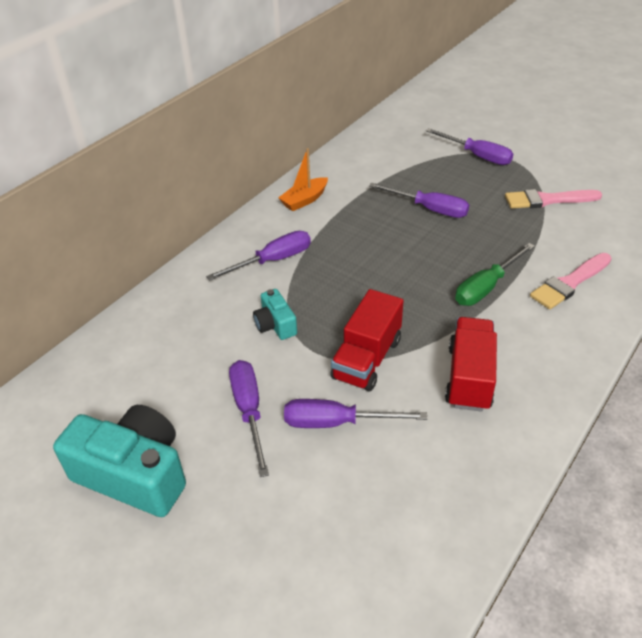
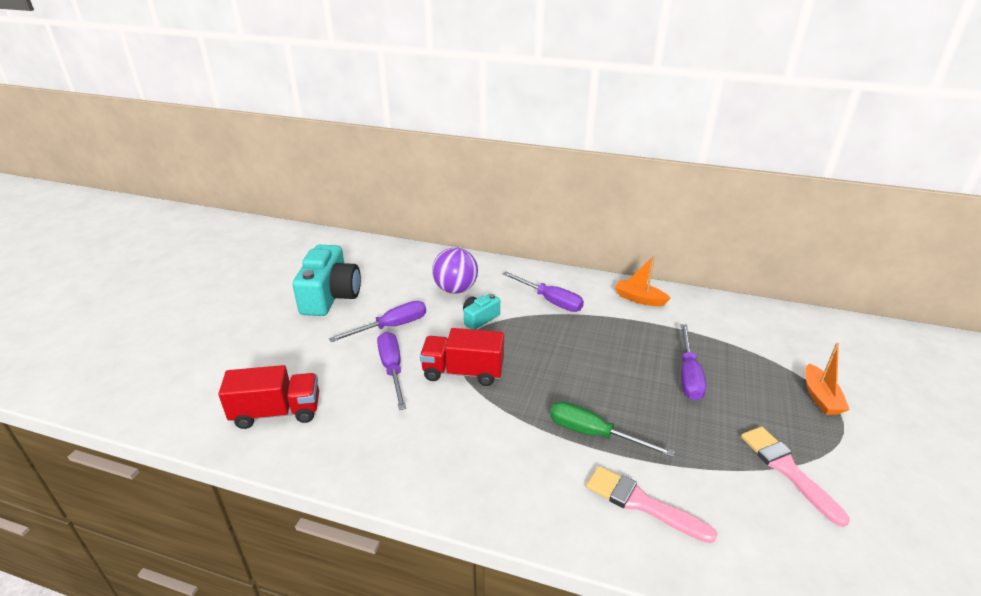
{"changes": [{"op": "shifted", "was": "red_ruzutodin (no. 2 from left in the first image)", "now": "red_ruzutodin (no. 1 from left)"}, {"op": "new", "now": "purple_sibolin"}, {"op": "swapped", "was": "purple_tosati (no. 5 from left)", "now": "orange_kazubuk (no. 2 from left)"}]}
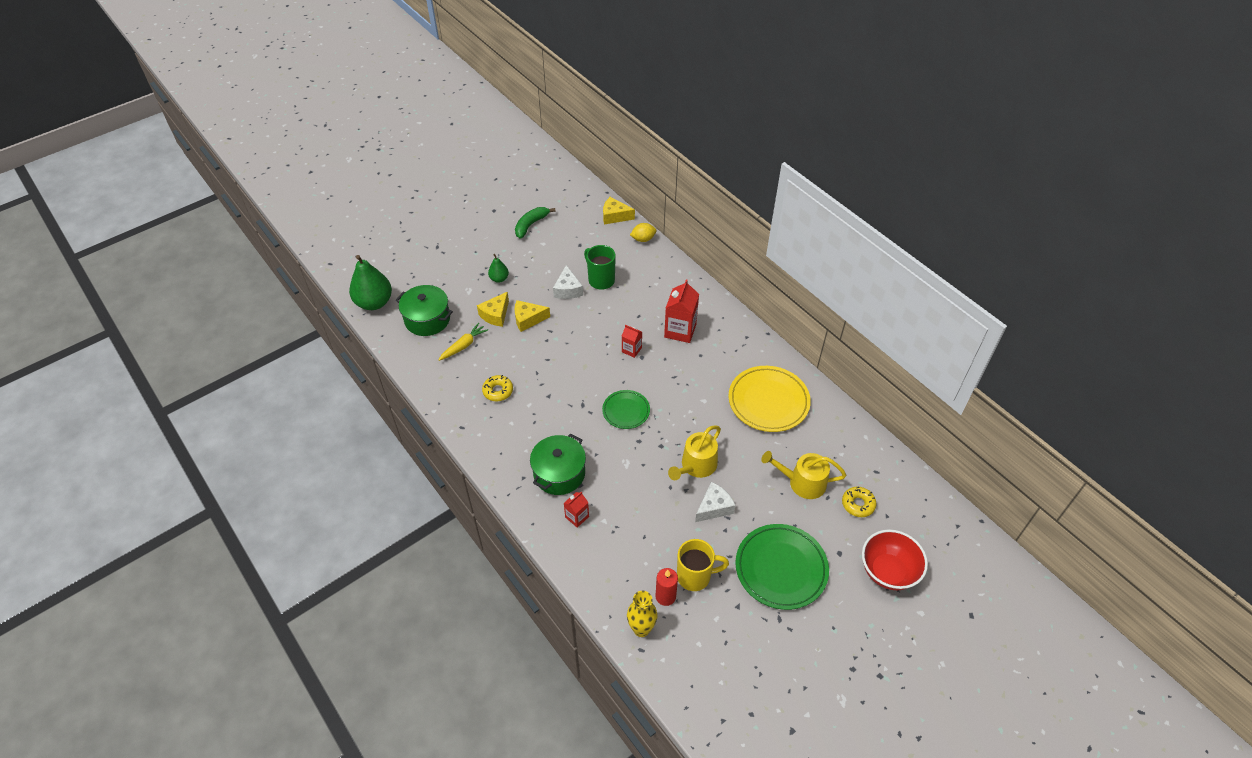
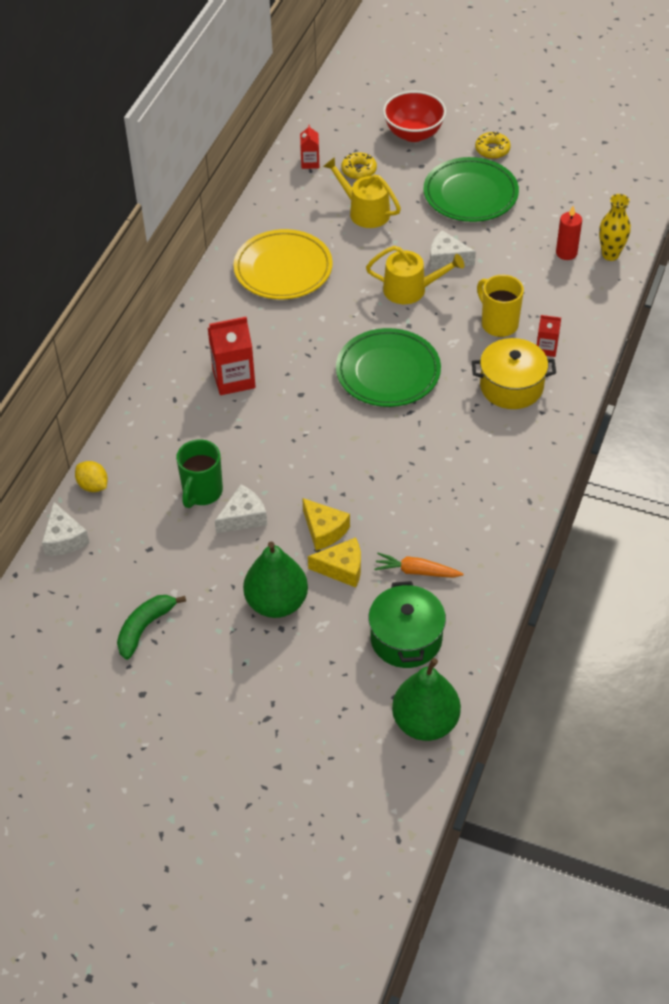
{"changes": [{"op": "repainted", "was": "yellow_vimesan (no. 3 from left)", "now": "white_vimesan (no. 1 from left)"}, {"op": "rotated", "was": "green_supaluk", "clockwise": 120}, {"op": "scaled", "was": "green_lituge (no. 2 from left in the first image)", "ratio": 1.97}, {"op": "shifted", "was": "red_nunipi (no. 2 from left)"}, {"op": "rotated", "was": "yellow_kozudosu (no. 2 from left in the first image)", "clockwise": 150}, {"op": "scaled", "was": "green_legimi (no. 1 from left)", "ratio": 1.72}, {"op": "repainted", "was": "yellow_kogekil", "now": "orange_kogekil"}, {"op": "repainted", "was": "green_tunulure (no. 2 from left)", "now": "yellow_tunulure"}, {"op": "shifted", "was": "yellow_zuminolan (no. 1 from left in the first image)", "now": "yellow_zuminolan (no. 2 from left)"}, {"op": "shifted", "was": "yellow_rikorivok"}]}
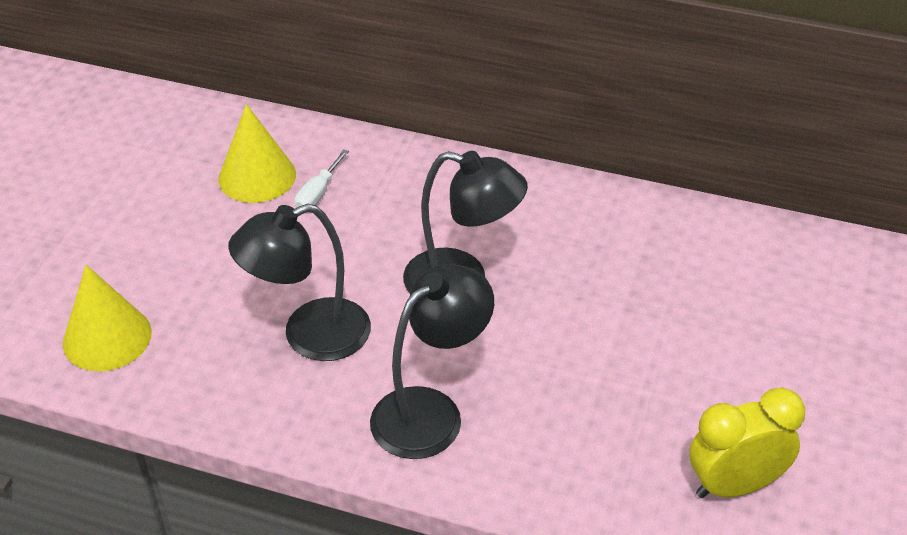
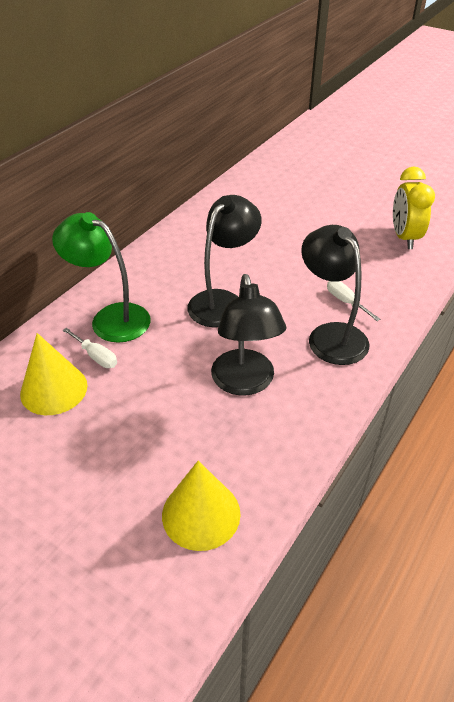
{"changes": [{"op": "new", "now": "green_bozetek"}, {"op": "new", "now": "white_tosati (no. 2 from left)"}]}
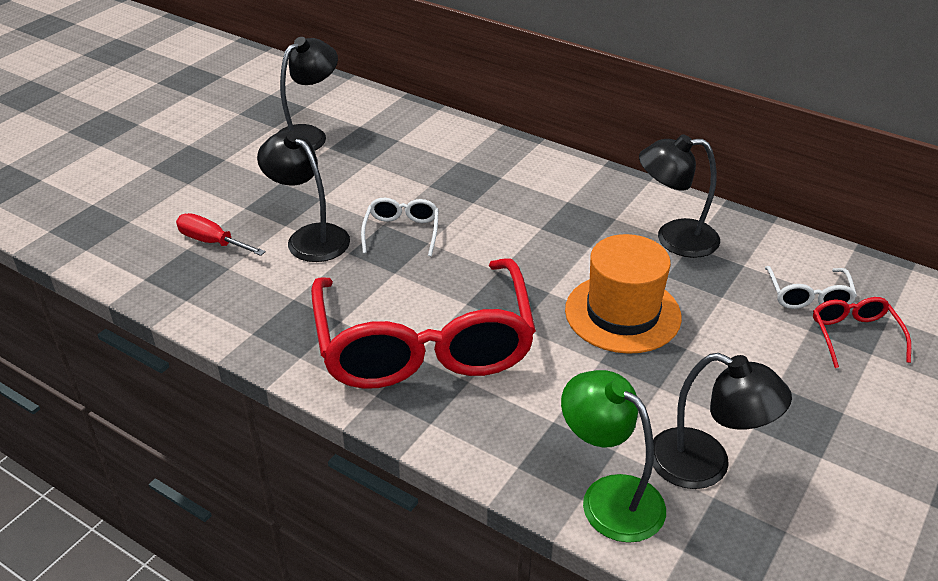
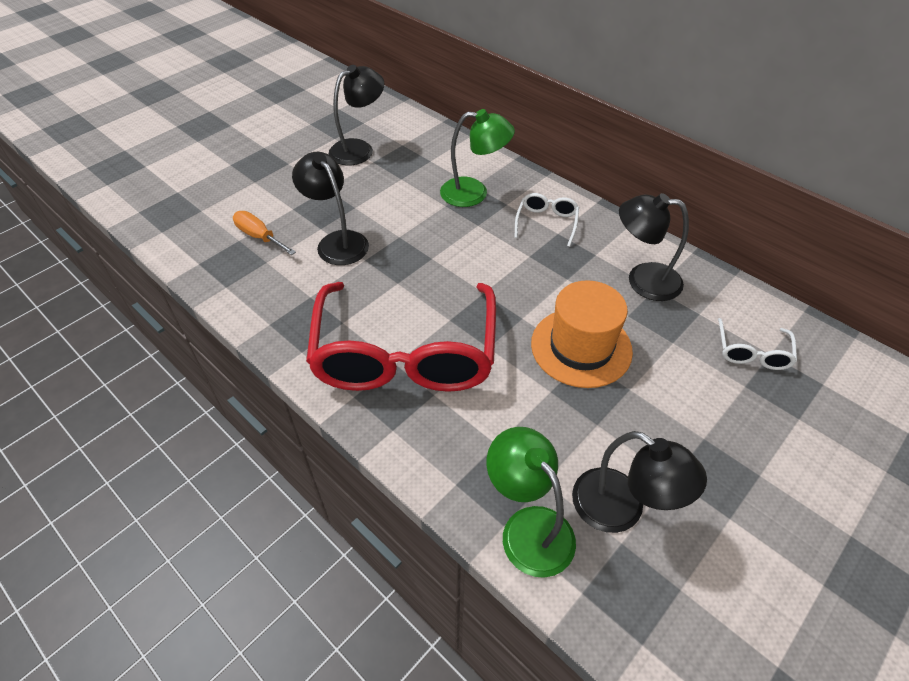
{"changes": [{"op": "repainted", "was": "red_tosati", "now": "orange_tosati"}, {"op": "new", "now": "green_bozetek (no. 1 from left)"}, {"op": "shifted", "was": "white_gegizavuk (no. 1 from left)"}, {"op": "gone", "was": "red_gegizavuk (no. 2 from left)"}]}
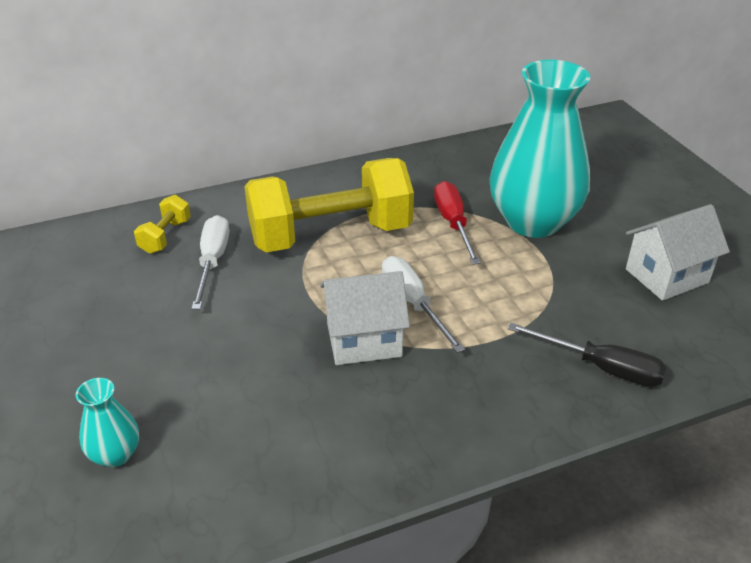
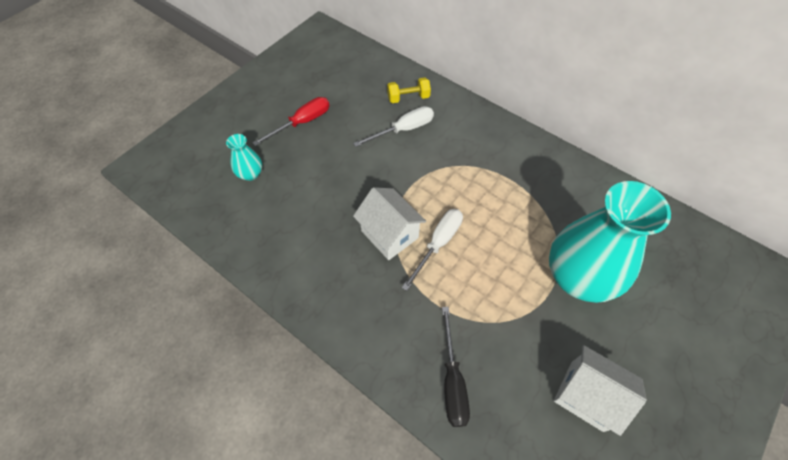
{"changes": [{"op": "shifted", "was": "red_tosati"}, {"op": "gone", "was": "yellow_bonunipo (no. 2 from left)"}]}
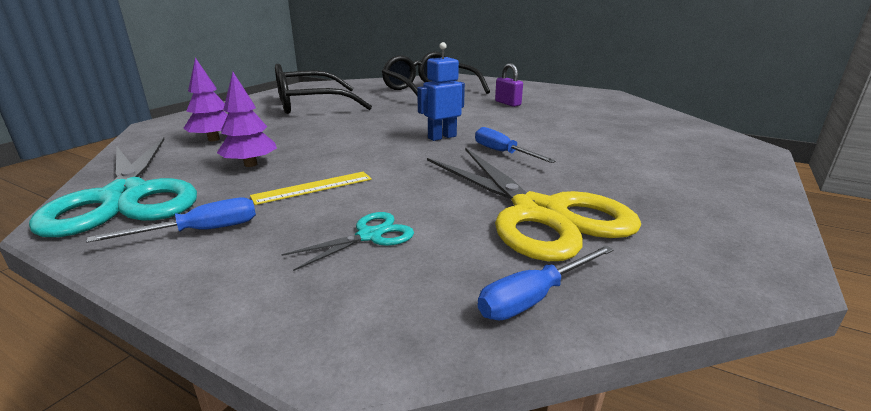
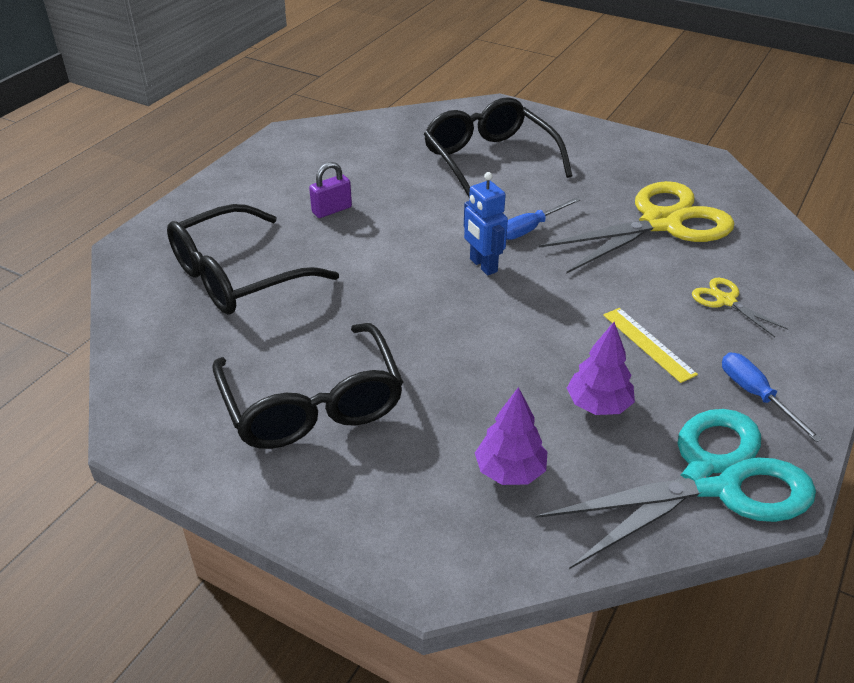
{"changes": [{"op": "new", "now": "black_gegizavuk (no. 3 from left)"}, {"op": "repainted", "was": "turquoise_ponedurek (no. 2 from left)", "now": "yellow_ponedurek (no. 2 from left)"}, {"op": "gone", "was": "blue_tosati (no. 3 from left)"}]}
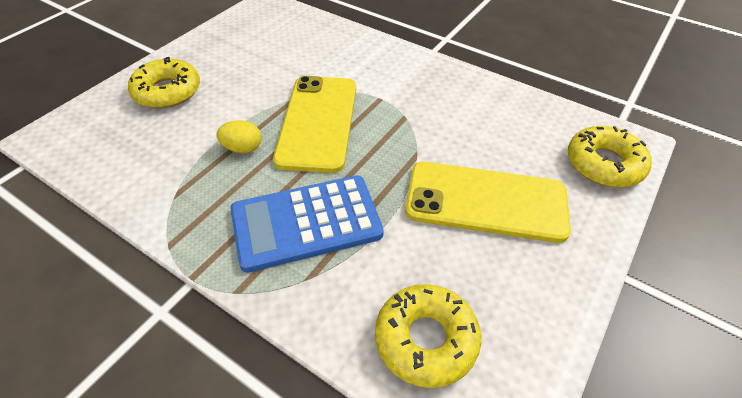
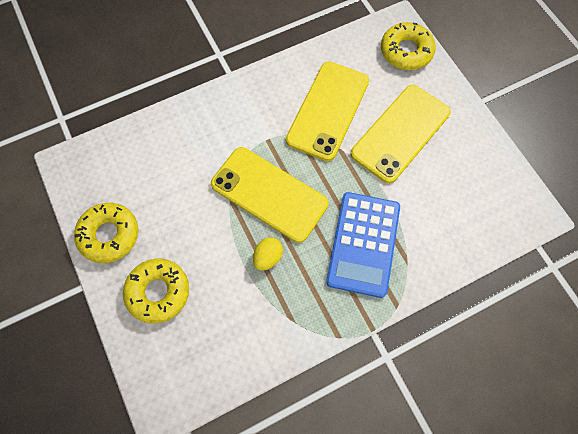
{"changes": [{"op": "shifted", "was": "yellow_zuminolan (no. 2 from left in the first image)", "now": "yellow_zuminolan (no. 1 from left)"}, {"op": "new", "now": "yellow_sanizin (no. 2 from left)"}]}
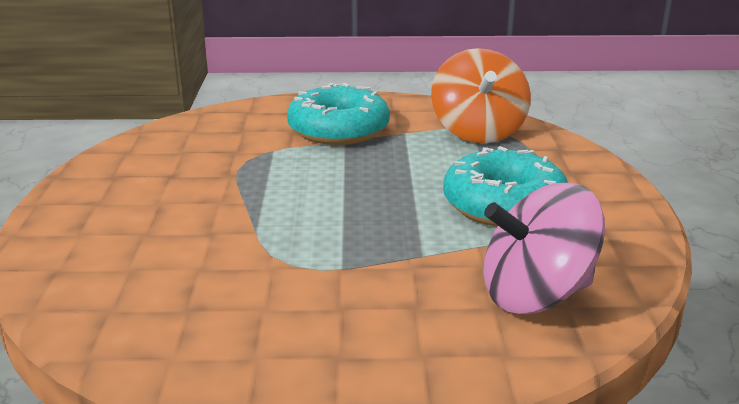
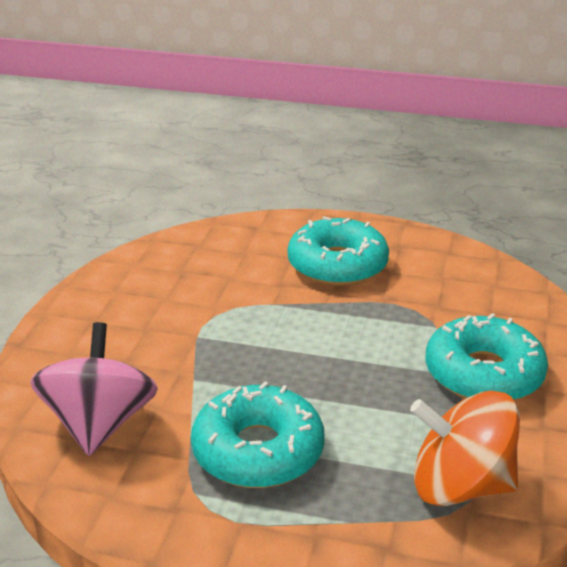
{"changes": [{"op": "new", "now": "turquoise_zuminolan (no. 2 from left)"}]}
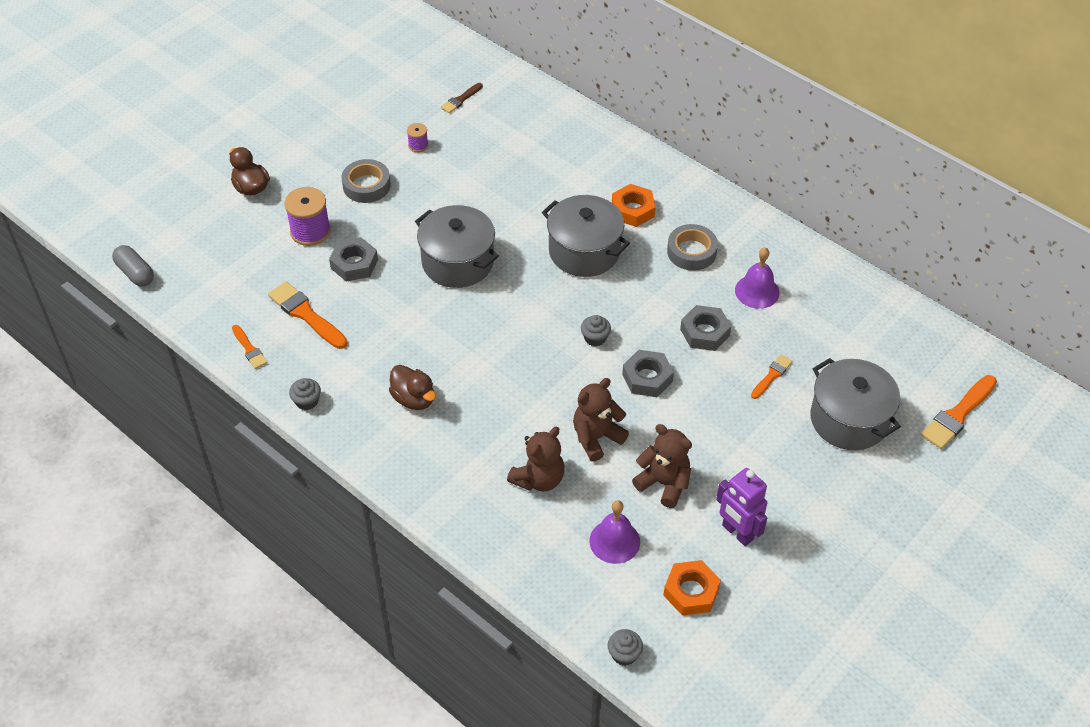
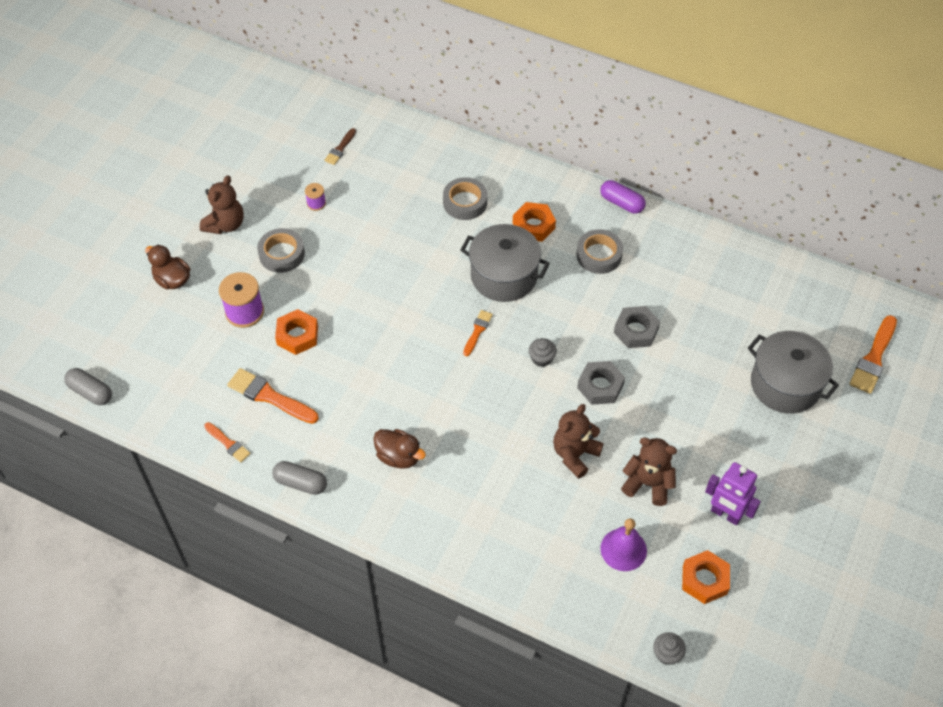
{"changes": [{"op": "shifted", "was": "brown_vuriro (no. 1 from left)"}, {"op": "swapped", "was": "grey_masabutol (no. 1 from left)", "now": "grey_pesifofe (no. 2 from left)"}, {"op": "repainted", "was": "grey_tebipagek (no. 1 from left)", "now": "orange_tebipagek (no. 1 from left)"}, {"op": "new", "now": "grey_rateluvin (no. 2 from left)"}, {"op": "shifted", "was": "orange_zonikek (no. 3 from left)"}, {"op": "new", "now": "purple_pesifofe"}, {"op": "gone", "was": "grey_tunulure (no. 1 from left)"}, {"op": "gone", "was": "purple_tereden (no. 2 from left)"}]}
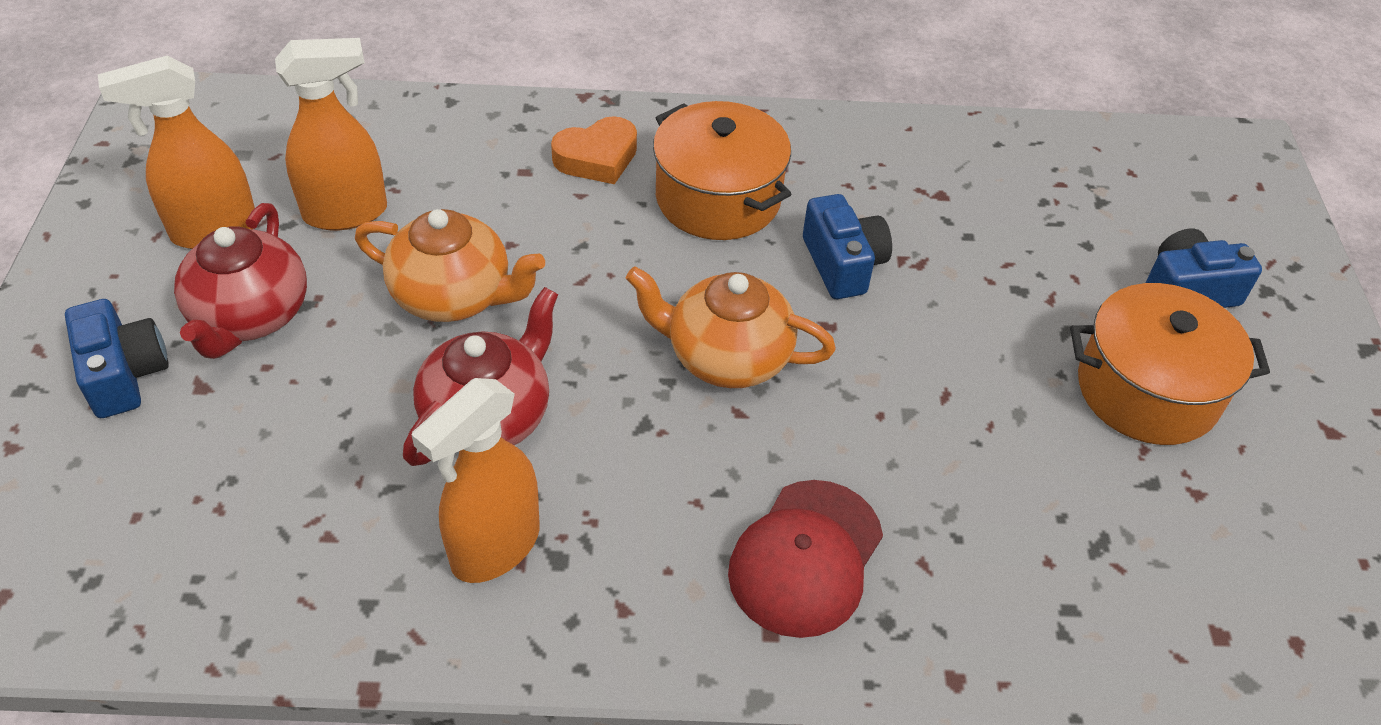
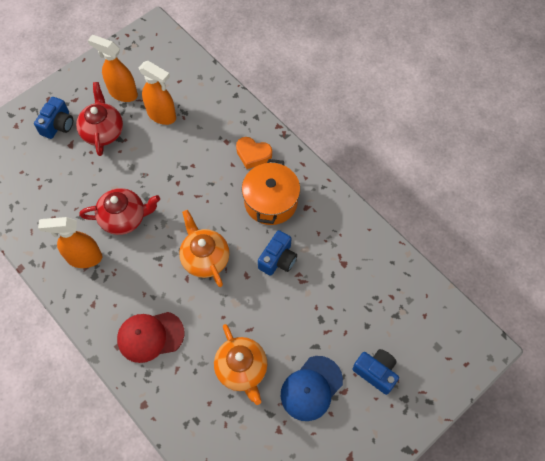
{"changes": [{"op": "rotated", "was": "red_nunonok (no. 1 from left)", "clockwise": 120}, {"op": "shifted", "was": "orange_nunonok (no. 1 from left in the first image)", "now": "orange_nunonok (no. 2 from left)"}, {"op": "swapped", "was": "orange_tunulure (no. 2 from left)", "now": "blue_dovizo"}]}
